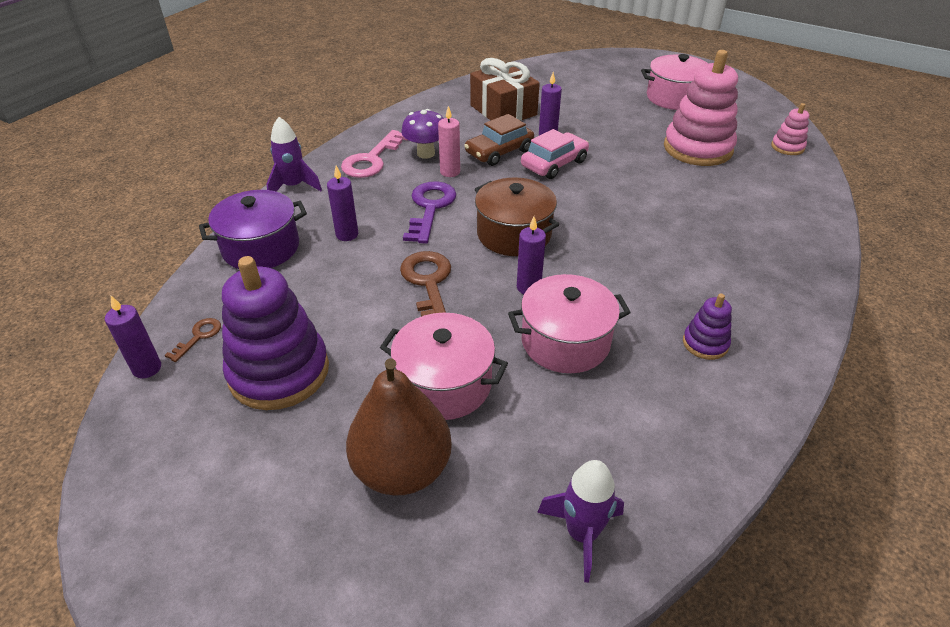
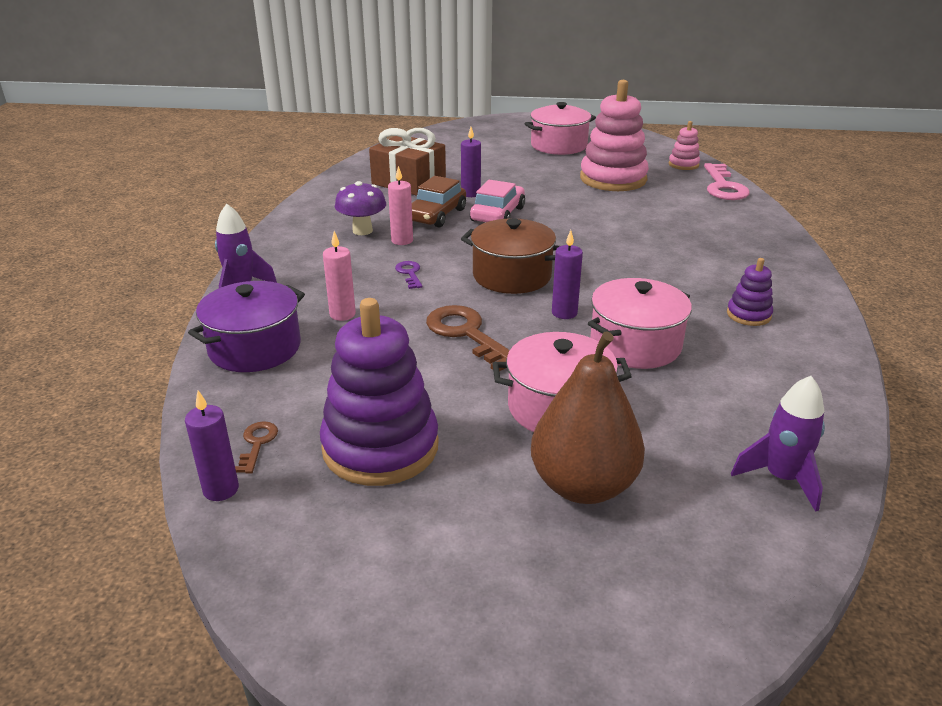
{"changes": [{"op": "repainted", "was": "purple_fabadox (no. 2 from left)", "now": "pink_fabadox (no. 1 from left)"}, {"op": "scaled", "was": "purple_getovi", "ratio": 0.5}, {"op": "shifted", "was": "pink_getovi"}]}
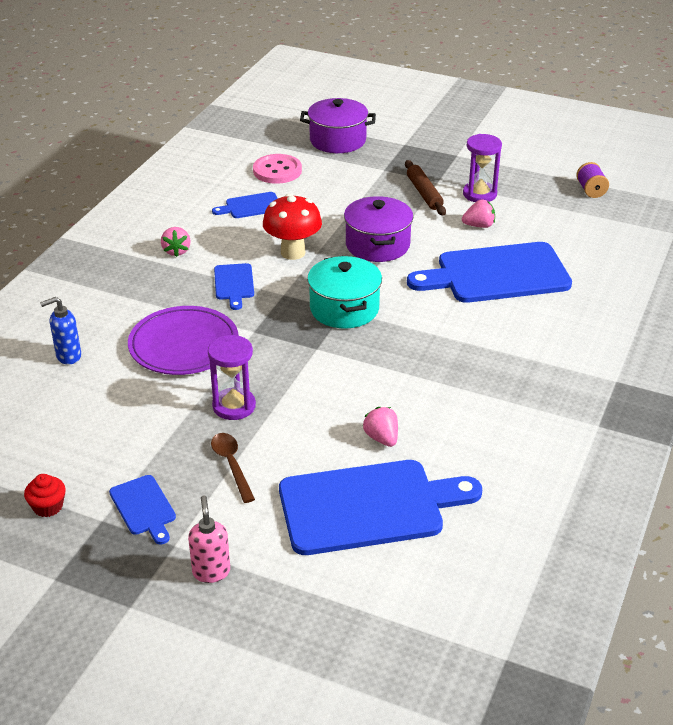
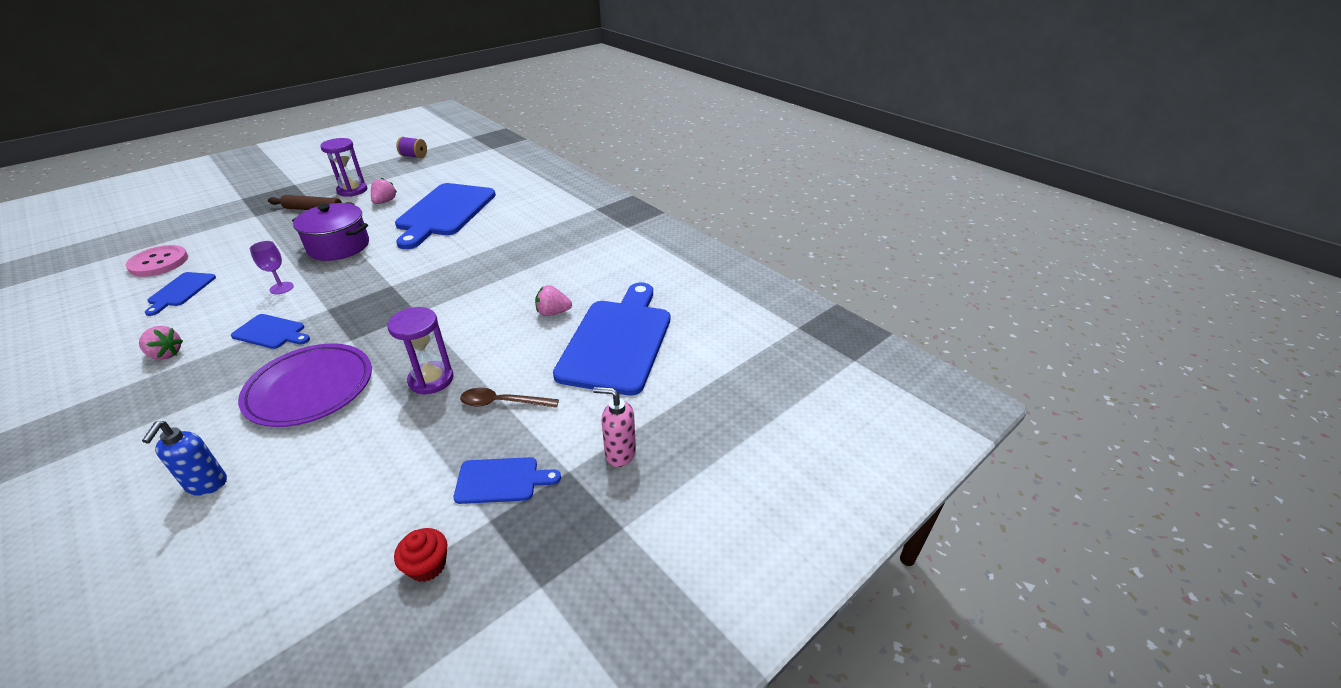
{"changes": [{"op": "swapped", "was": "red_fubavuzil", "now": "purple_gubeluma"}, {"op": "gone", "was": "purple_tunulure (no. 1 from left)"}, {"op": "gone", "was": "turquoise_tunulure"}]}
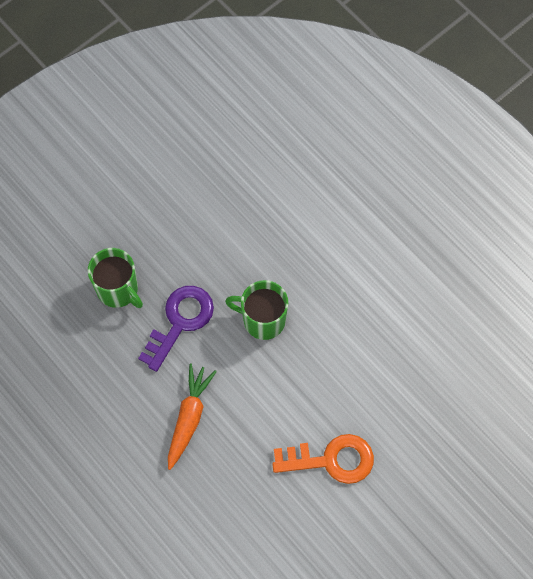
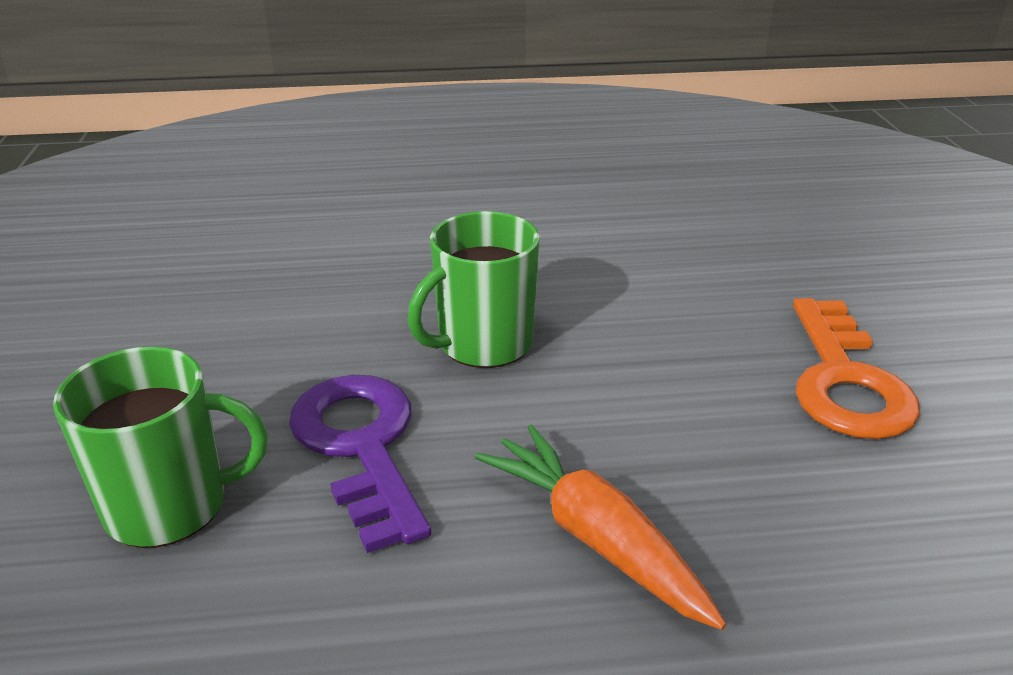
{"changes": [{"op": "rotated", "was": "orange_getovi", "clockwise": 150}]}
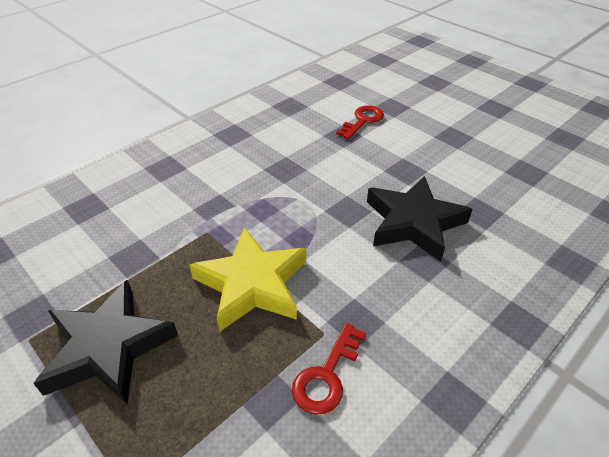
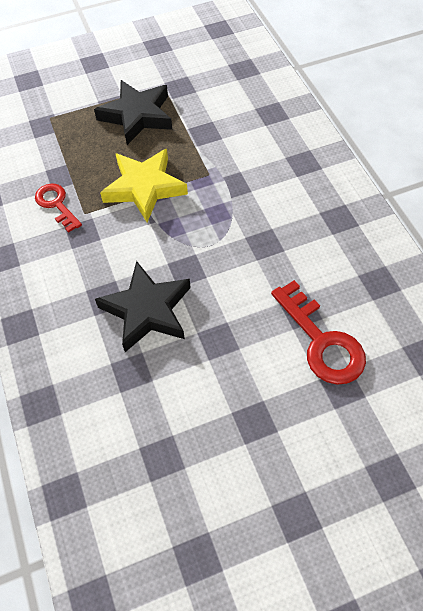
{"changes": [{"op": "scaled", "was": "red_getovi (no. 2 from left)", "ratio": 1.6}]}
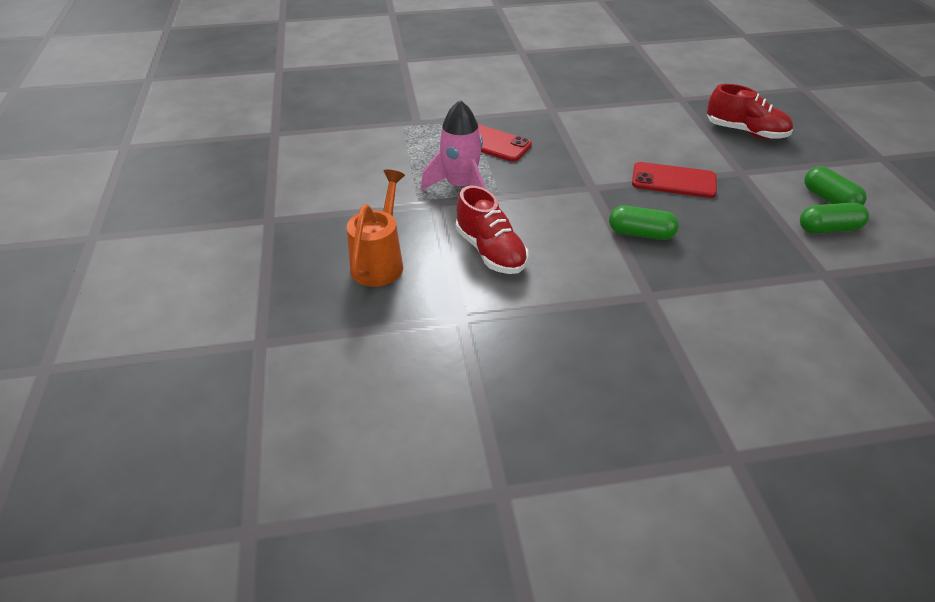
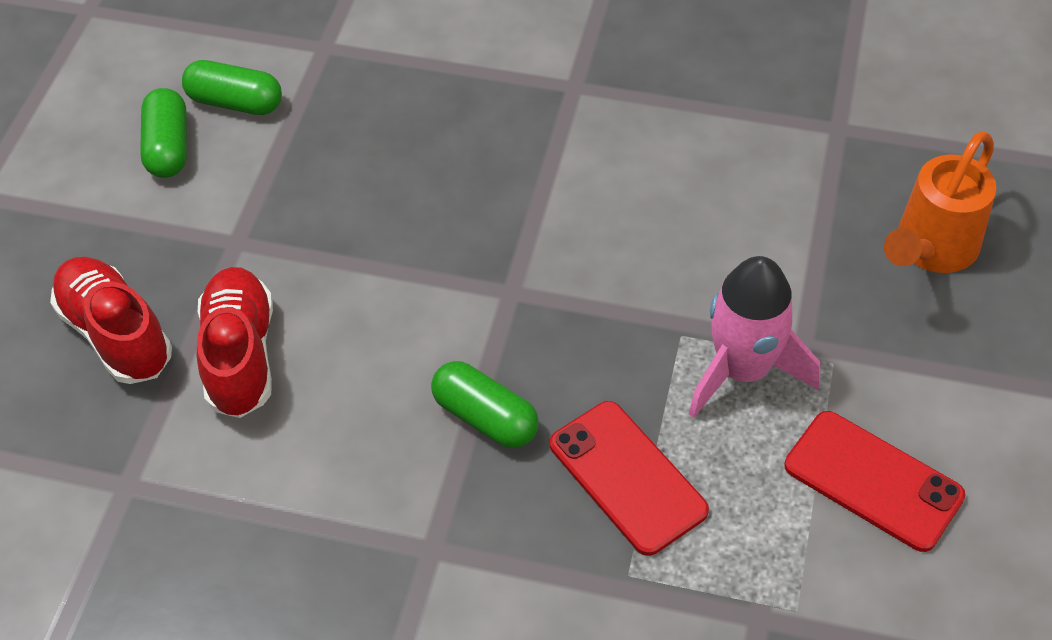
{"changes": [{"op": "shifted", "was": "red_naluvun (no. 1 from left in the first image)", "now": "red_naluvun (no. 2 from left)"}, {"op": "shifted", "was": "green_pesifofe (no. 1 from left in the first image)", "now": "green_pesifofe (no. 3 from left)"}, {"op": "shifted", "was": "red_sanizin (no. 2 from left)"}]}
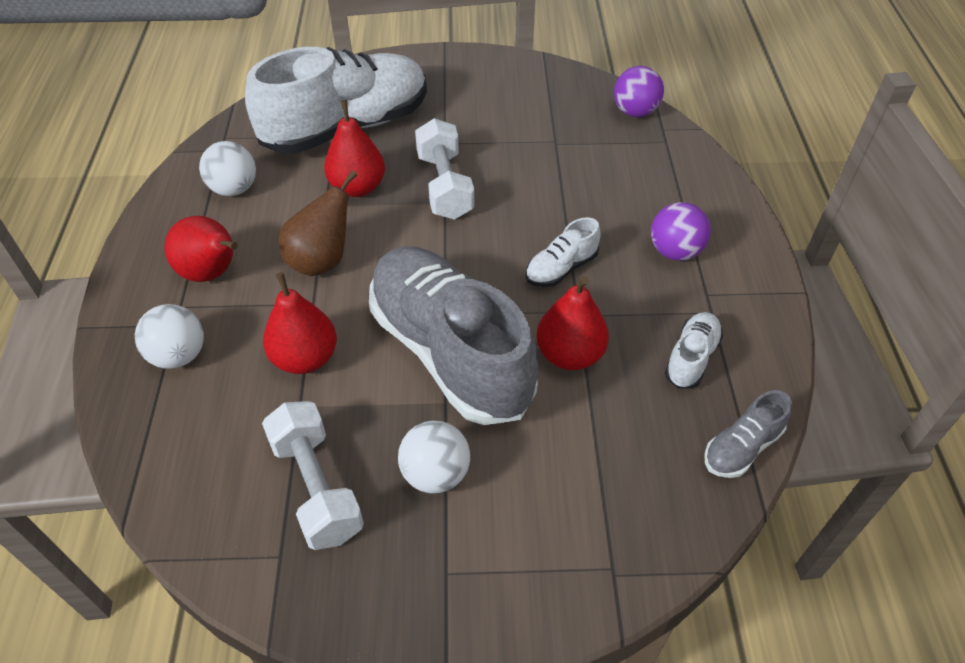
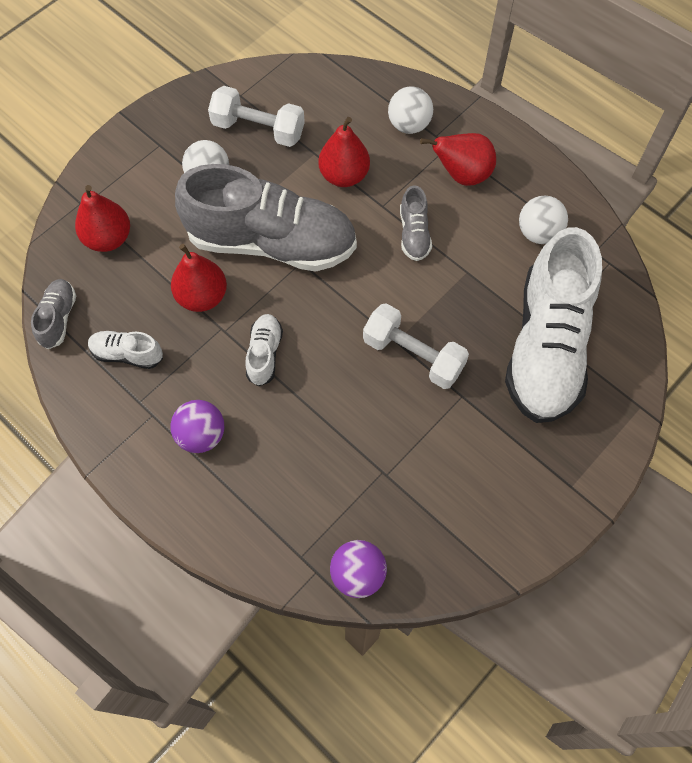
{"changes": [{"op": "shifted", "was": "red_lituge (no. 3 from left in the first image)", "now": "red_lituge (no. 1 from left)"}, {"op": "rotated", "was": "white_naluvun (no. 3 from left in the first image)", "clockwise": 120}, {"op": "swapped", "was": "brown_lituge", "now": "grey_naluvun (no. 3 from left)"}]}
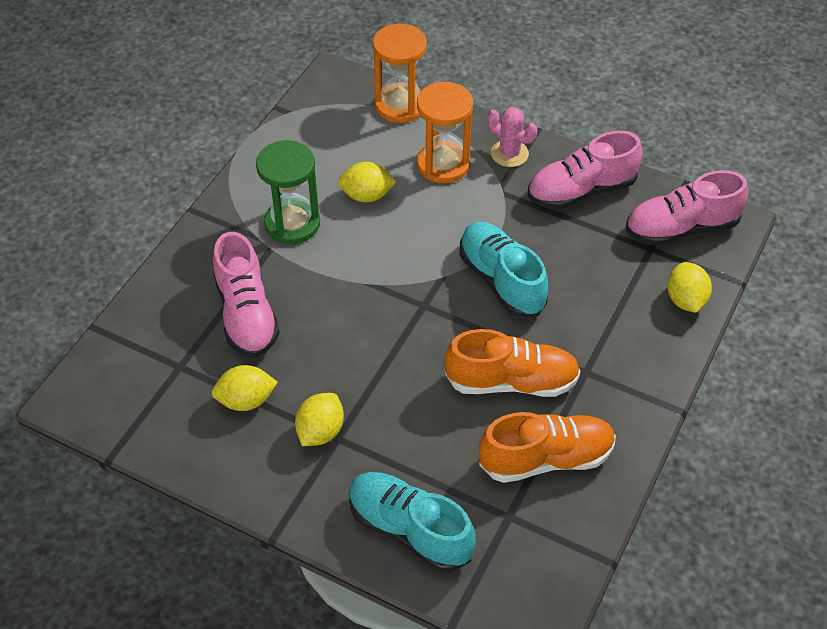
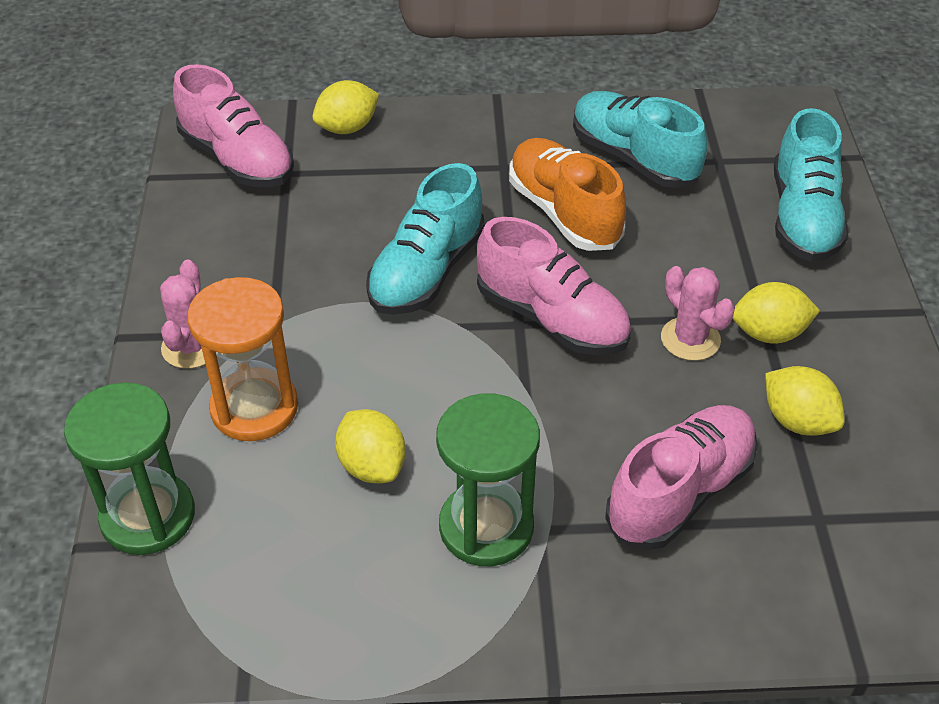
{"changes": [{"op": "repainted", "was": "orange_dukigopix (no. 1 from left)", "now": "green_dukigopix (no. 1 from left)"}, {"op": "shifted", "was": "pink_naluvun (no. 2 from left)"}, {"op": "repainted", "was": "orange_naluvun (no. 2 from left)", "now": "turquoise_naluvun (no. 2 from left)"}, {"op": "new", "now": "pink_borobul (no. 2 from left)"}]}
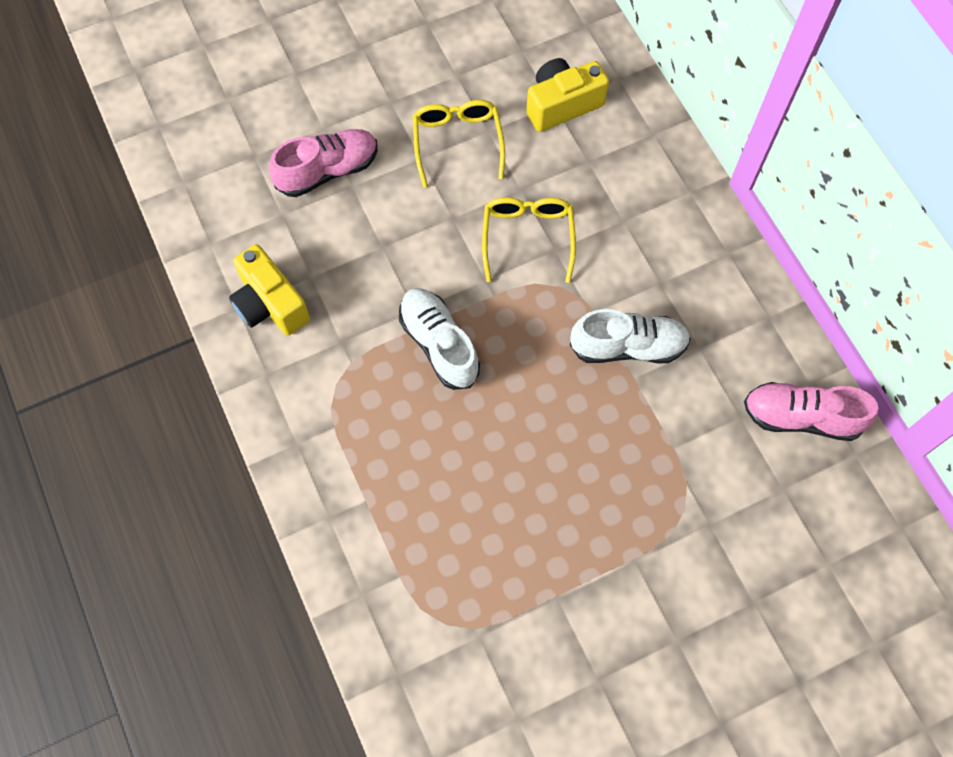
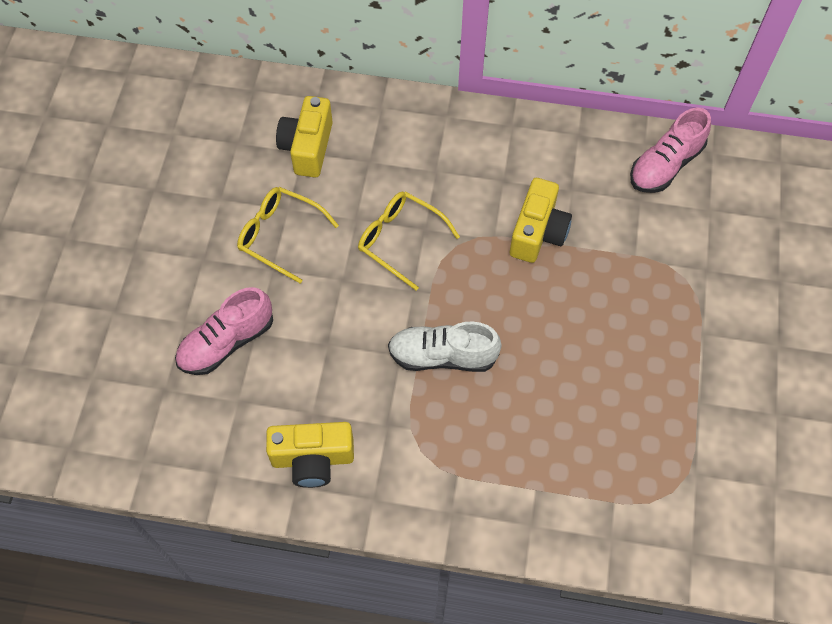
{"changes": [{"op": "rotated", "was": "pink_naluvun (no. 1 from left)", "clockwise": -135}, {"op": "swapped", "was": "white_naluvun (no. 2 from left)", "now": "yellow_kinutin (no. 3 from left)"}]}
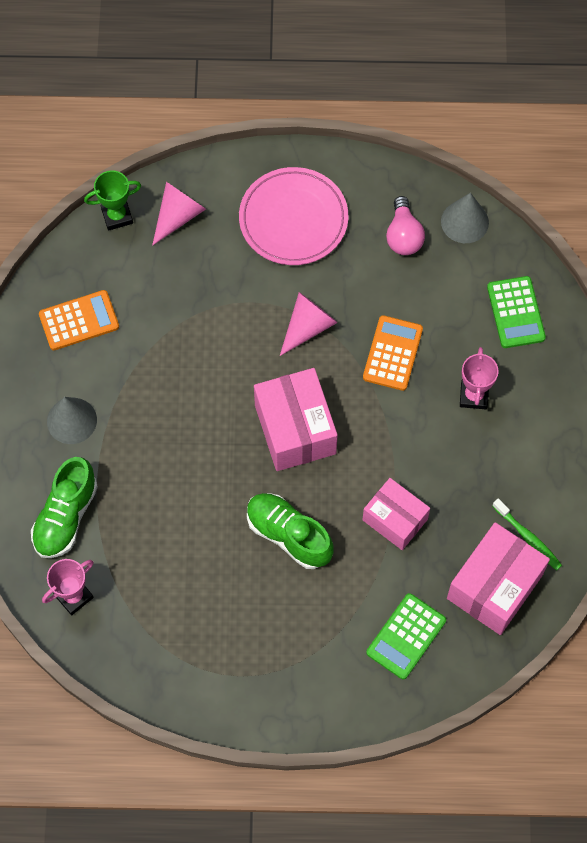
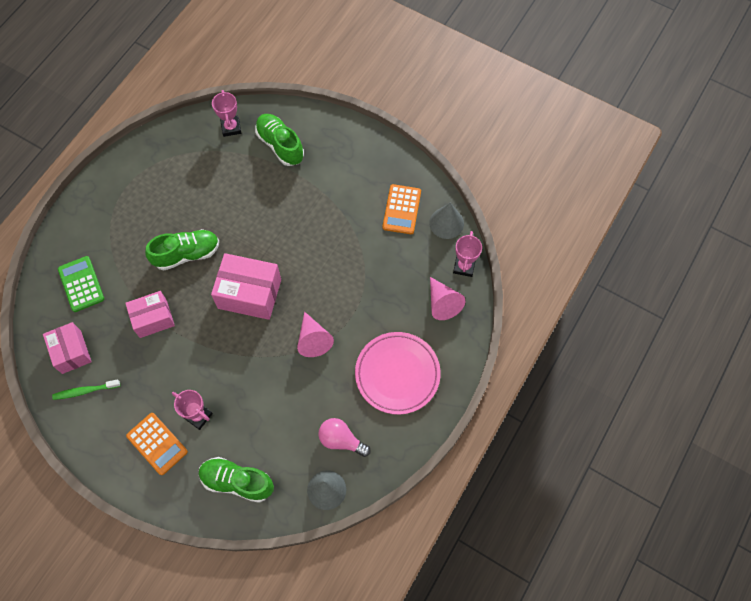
{"changes": [{"op": "scaled", "was": "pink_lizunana (no. 3 from left in the first image)", "ratio": 0.66}, {"op": "shifted", "was": "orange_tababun (no. 2 from left in the first image)", "now": "orange_tababun (no. 1 from left)"}, {"op": "swapped", "was": "green_tababun (no. 2 from left)", "now": "green_naluvun (no. 2 from left)"}, {"op": "shifted", "was": "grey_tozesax (no. 1 from left in the first image)", "now": "grey_tozesax (no. 2 from left)"}, {"op": "repainted", "was": "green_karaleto", "now": "pink_karaleto (no. 3 from left)"}]}
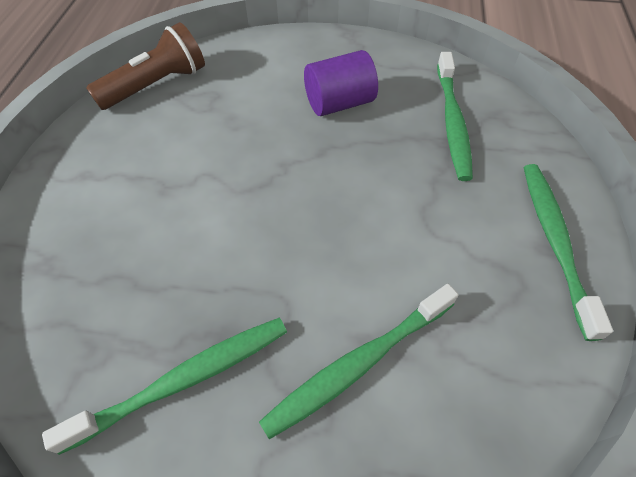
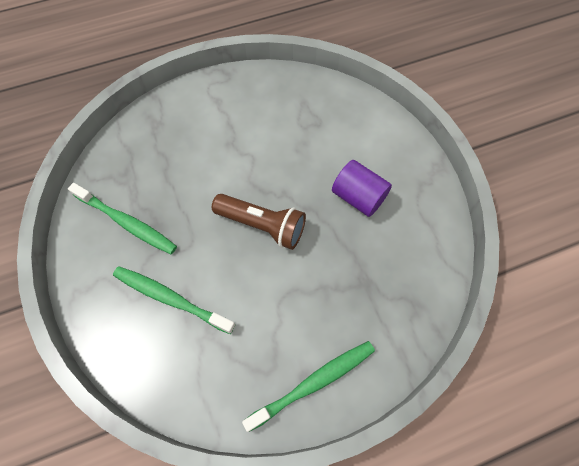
{"changes": [{"op": "shifted", "was": "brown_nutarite"}, {"op": "gone", "was": "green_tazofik (no. 3 from left)"}]}
